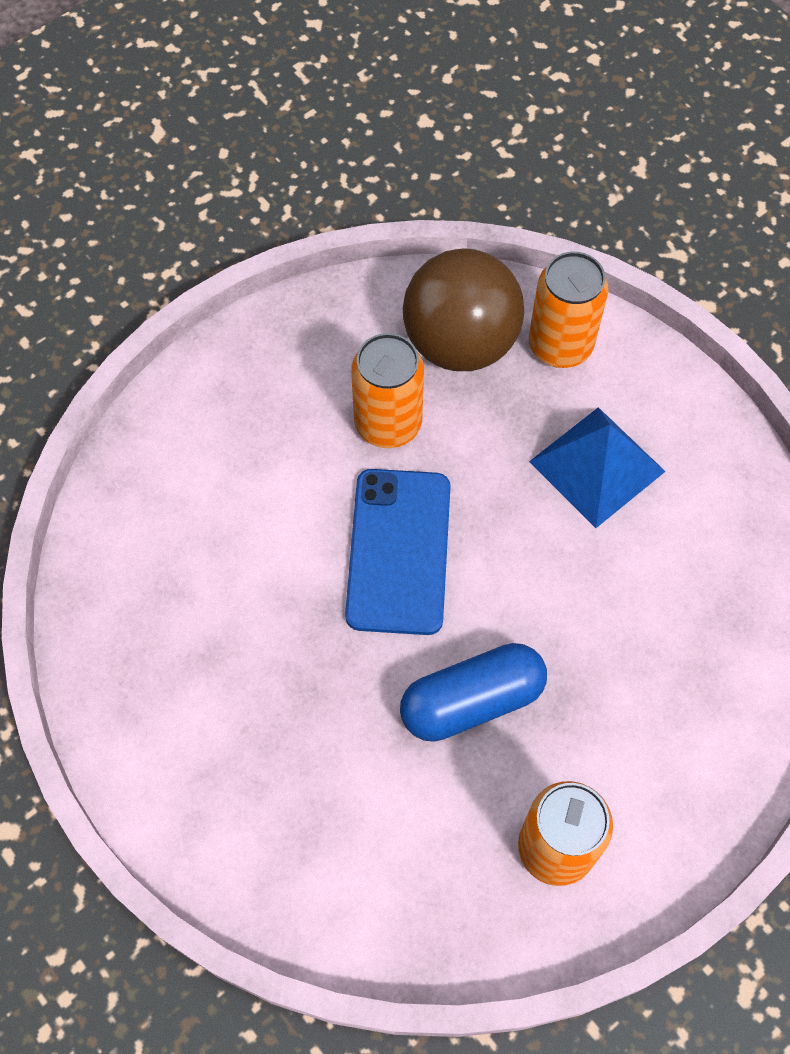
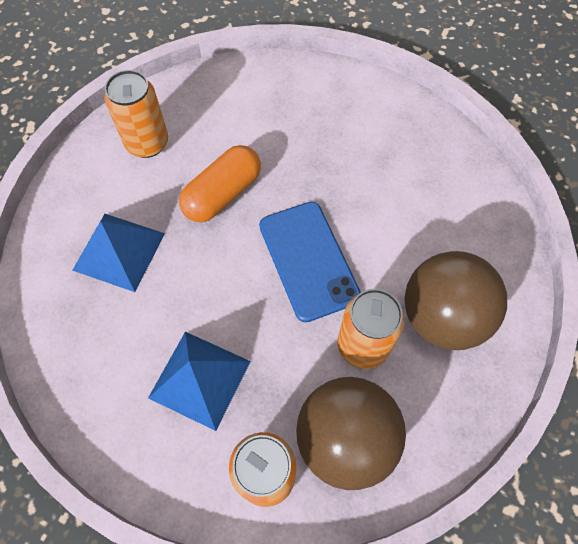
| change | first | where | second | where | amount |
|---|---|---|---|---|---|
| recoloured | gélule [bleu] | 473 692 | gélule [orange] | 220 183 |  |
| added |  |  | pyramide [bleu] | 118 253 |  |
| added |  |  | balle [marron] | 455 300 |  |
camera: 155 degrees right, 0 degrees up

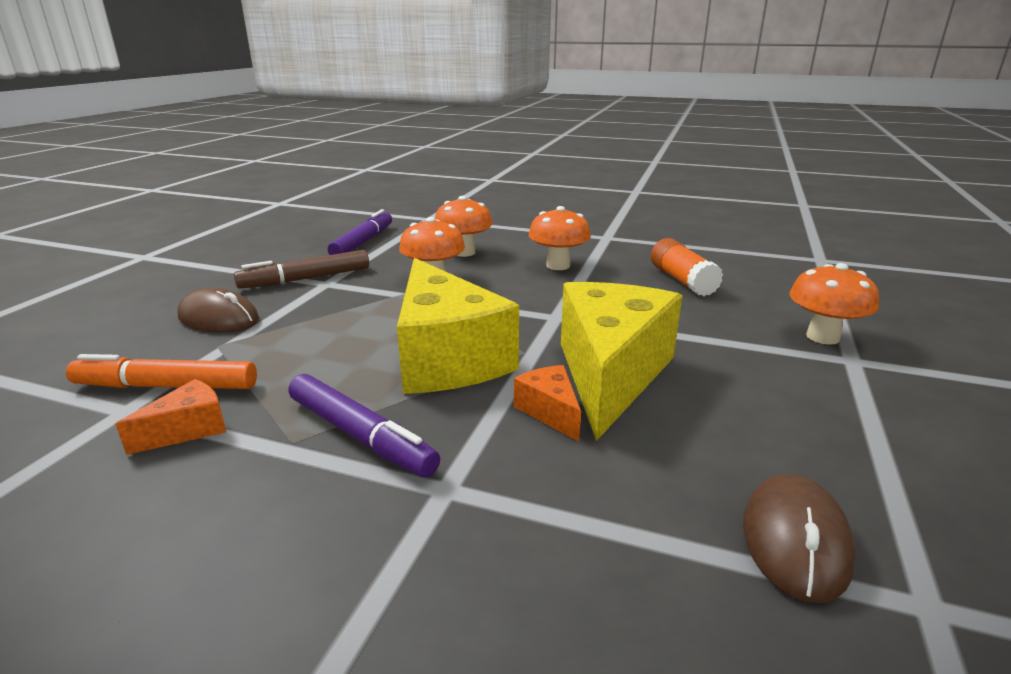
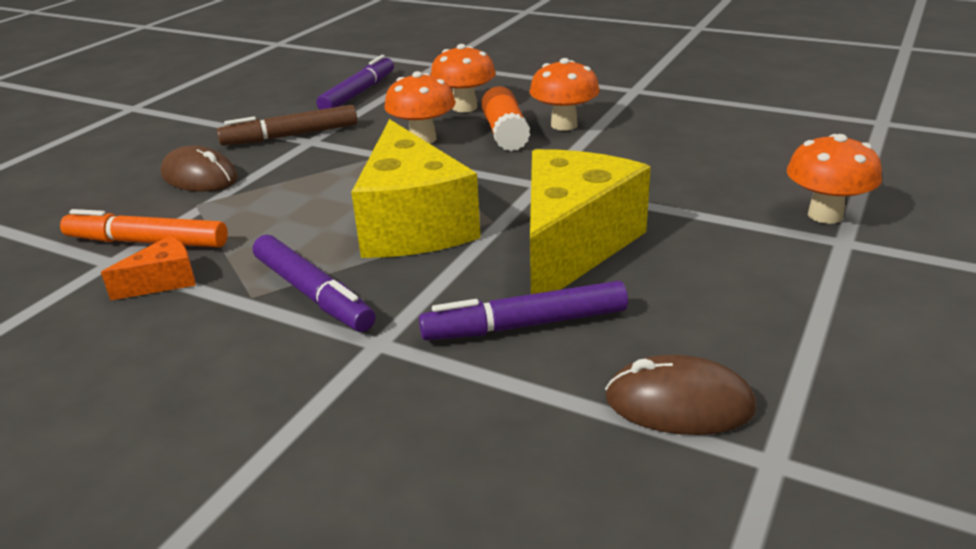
| change | first | where | second | where | amount |
|---|---|---|---|---|---|
| moved | bâton de colle [orange] | 687 267 |  | 505 118 |  |
| removed | fromage [orange] | 547 403 |  |  |  |
| turned | souris [marron] | 799 538 |  | 681 395 | 75 degrees clockwise |
| added |  |  | feutre [violet] | 523 311 |  |
camera: 10 degrees right, 5 degrees up

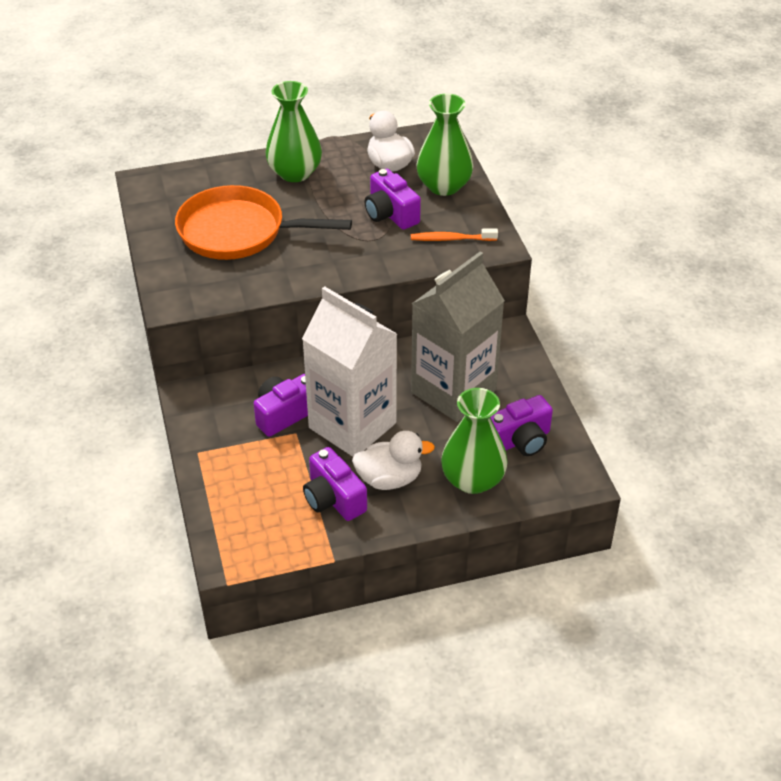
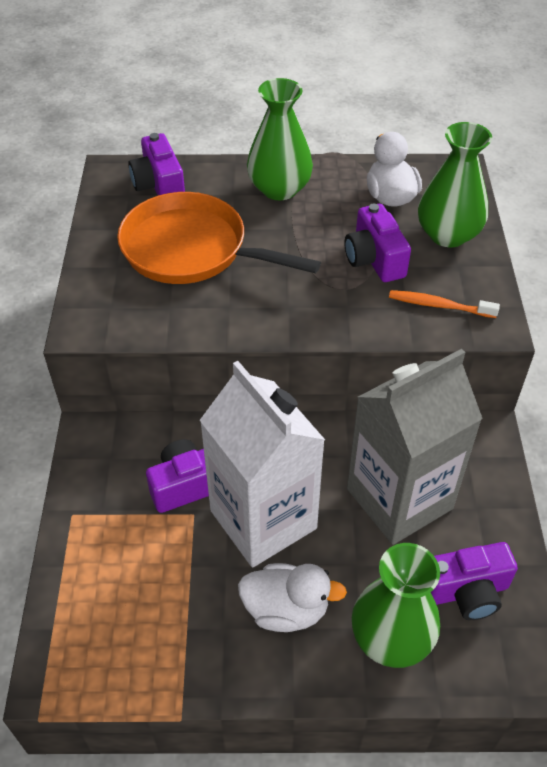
| change | first | where | second | where | amount |
|---|---|---|---|---|---|
| moved | appareil photo [violet] | 335 484 |  | 156 164 |  |
camera: 15 degrees right, 5 degrees up

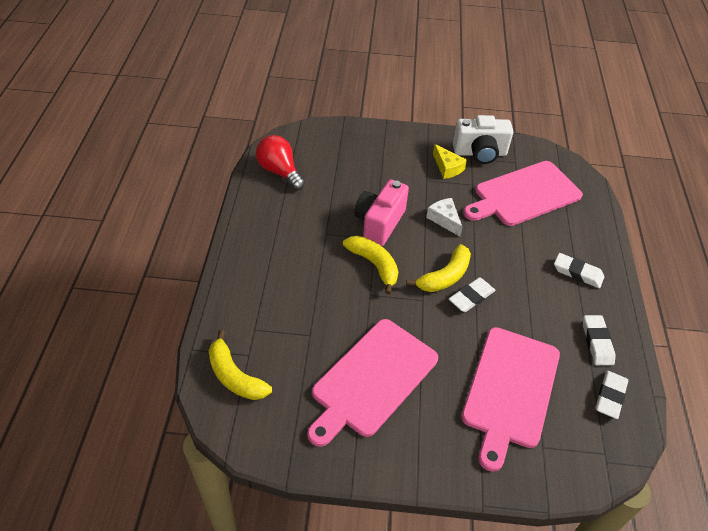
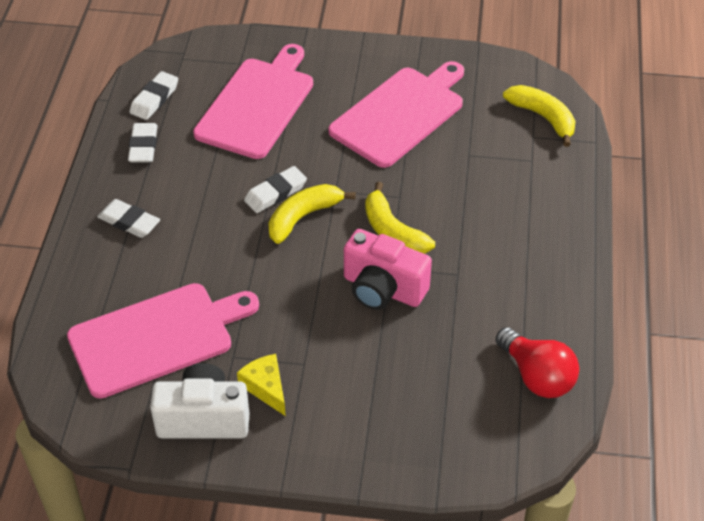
| change | first | where | second | where | amount |
|---|---|---|---|---|---|
| turned | appareil photo [rose] | 382 213 |  | 388 269 | 90 degrees clockwise |
| removed | fromage [blanc] | 444 217 |  |  |  |
camera: 175 degrees left, 0 degrees up

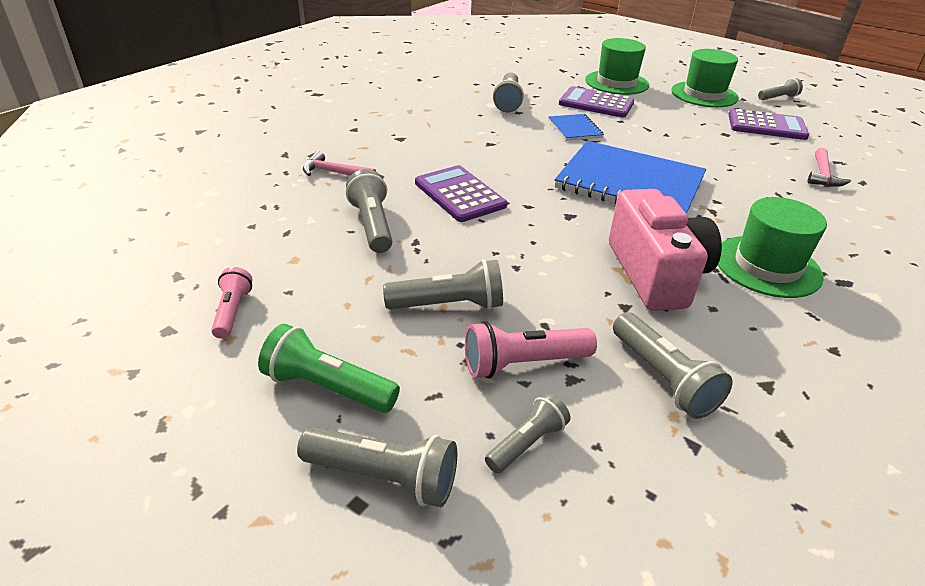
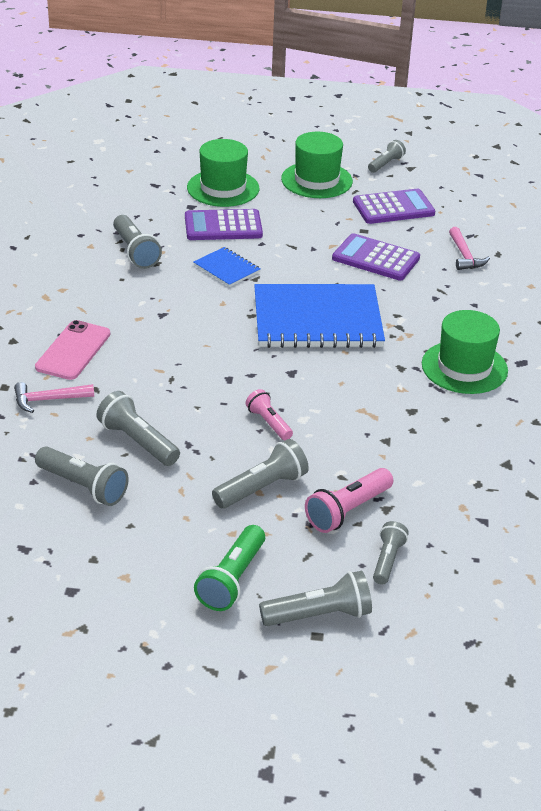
| change | first | where | second | where | amount |
|---|---|---|---|---|---|
| moved | calculatrice [violet] | 461 193 |  | 376 257 |  |
| removed | appareil photo [rose] | 665 250 |  |  |  |
| moved | lampe de poche [rose] | 232 303 |  | 269 414 |  |
| moved | lampe de poche [gris] | 673 365 |  | 82 476 |  |
| turned | lampe de poche [vert] | 329 368 |  | 229 568 | 60 degrees counterclockwise |
| added |  |  | téléphone [rose] | 72 350 |  |
camera: 30 degrees left, 0 degrees up

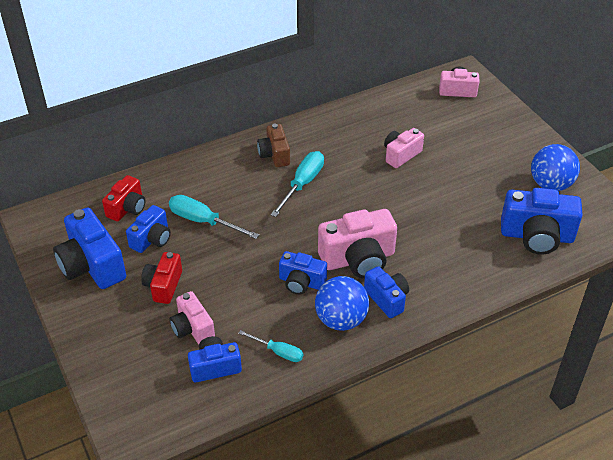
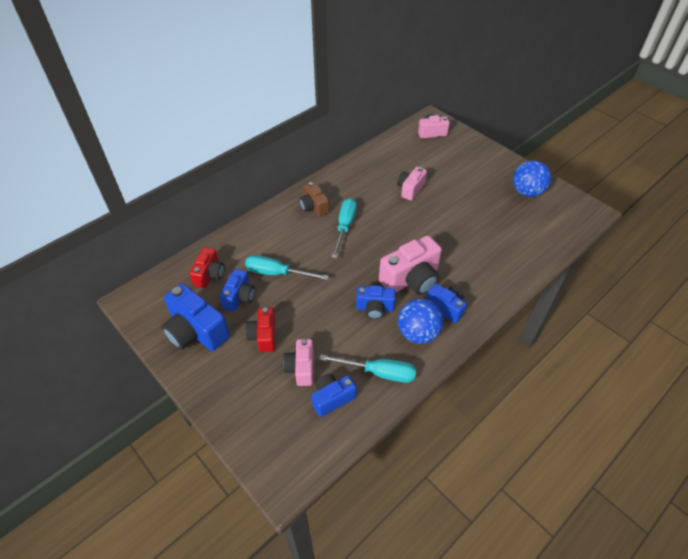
| change | first | where | second | where | amount |
|---|---|---|---|---|---|
| removed | appareil photo [bleu] | 542 221 |  |  |  |
| turned | appareil photo [rose] | 192 317 |  | 298 362 | 45 degrees clockwise |
| resized | tournevis [turquoise] | 270 346 |  | 367 368 | x1.63 |
camera: 15 degrees left, 5 degrees up

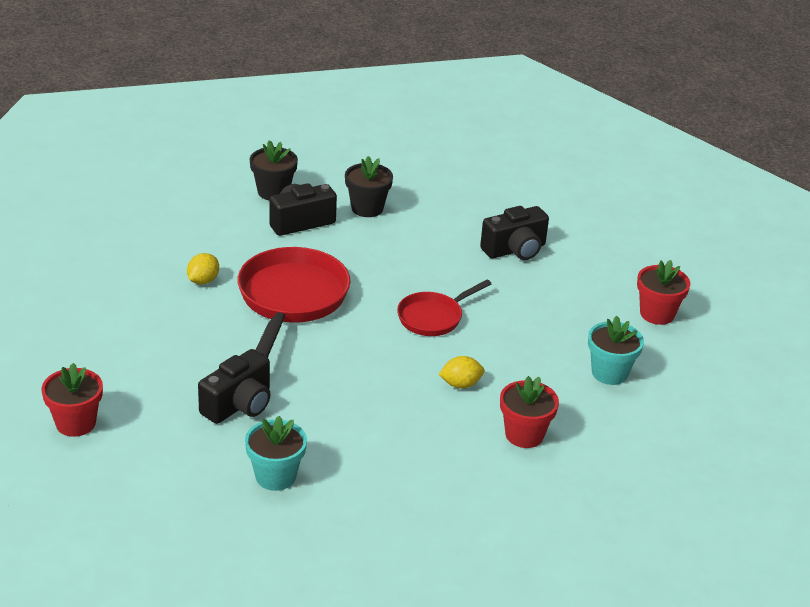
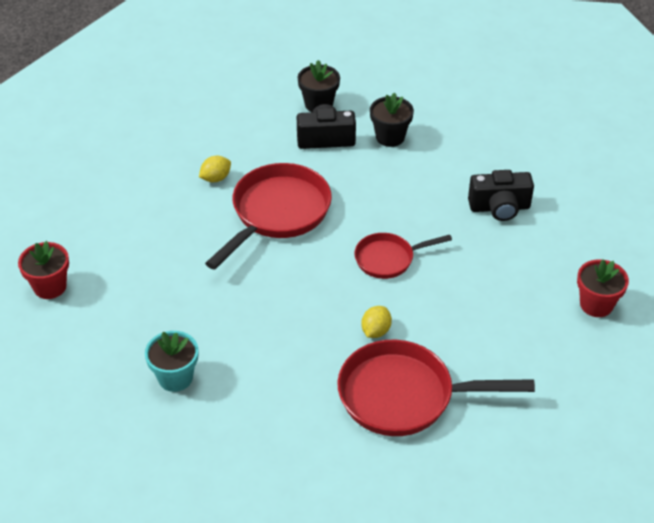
| change | first | where | second | where | amount |
|---|---|---|---|---|---|
| removed | pot de fleurs [turquoise] | 616 350 |  |  |  |
| removed | appareil photo [noir] | 234 386 |  |  |  |
| turned | citron [jaune] | 461 372 |  | 376 322 | 75 degrees counterclockwise |
| replaced | pot de fleurs [rouge] | 529 412 | poêle [rouge] | 436 388 |  |
camera: 25 degrees right, 10 degrees up

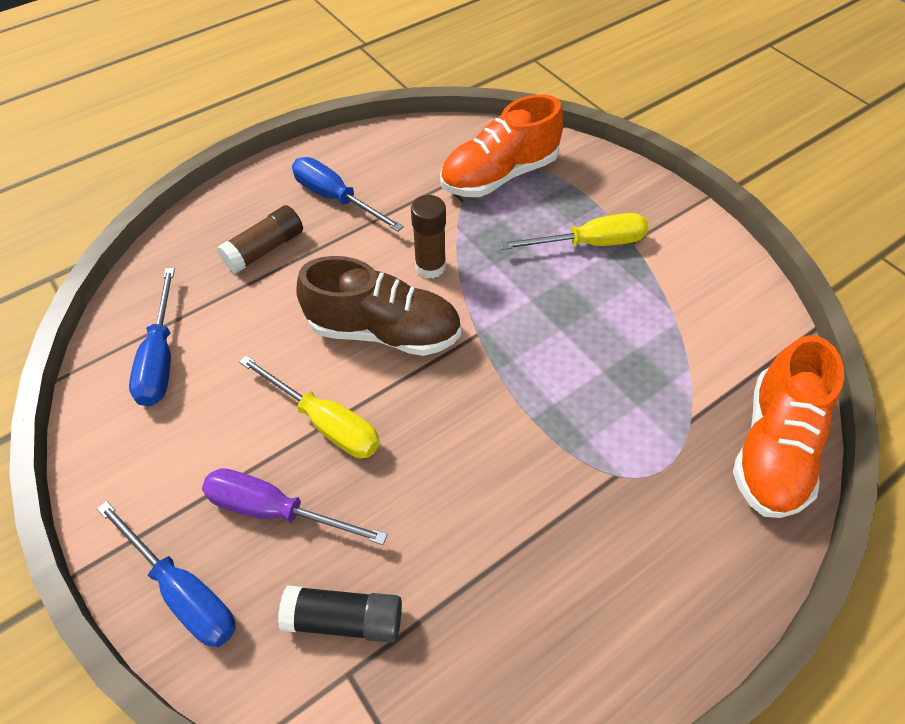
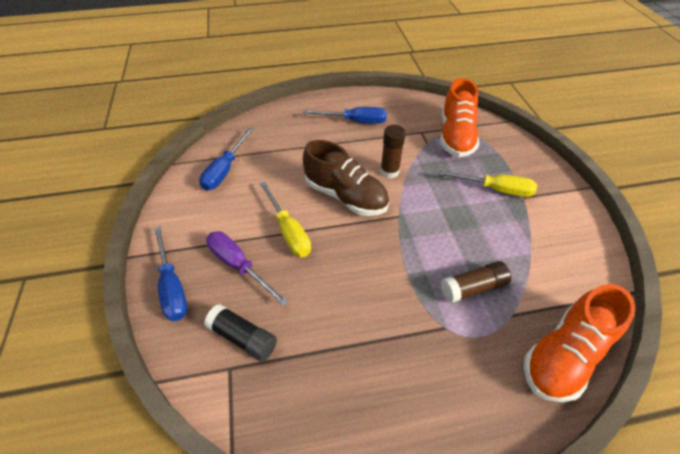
| change | first | where | second | where | amount |
|---|---|---|---|---|---|
| turned | chaussure [orange] | 501 145 |  | 459 117 | 75 degrees counterclockwise |
| turned | tournevis [bleu] | 348 194 |  | 345 115 | 120 degrees clockwise |
| moved | bâton de colle [marron] | 260 239 |  | 476 282 |  |
camera: 25 degrees right, 5 degrees down

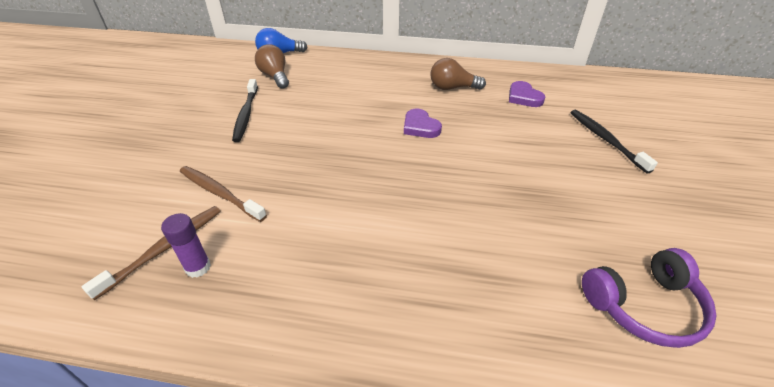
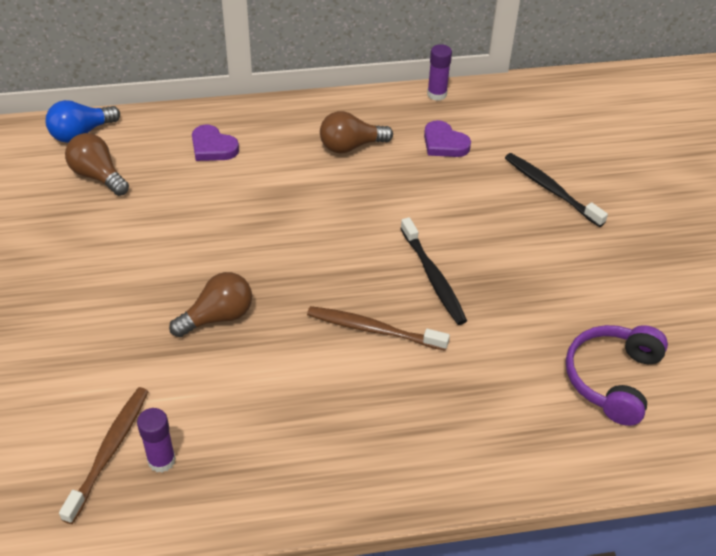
| change | first | where | second | where | amount |
|---|---|---|---|---|---|
| moved | brosse à dents [noir] | 245 110 |  | 433 271 |  |
| moved | cœur [violet] | 423 123 |  | 215 143 |  |
| moved | brosse à dents [marron] | 223 194 |  | 378 328 |  |
| turned | casque audio [violet] | 649 298 |  | 617 375 | 150 degrees clockwise |
| added |  |  | bâton de colle [violet] | 439 72 |  |
| added |  |  | ampoule [marron] | 210 304 |  |
camera: 20 degrees left, 5 degrees up

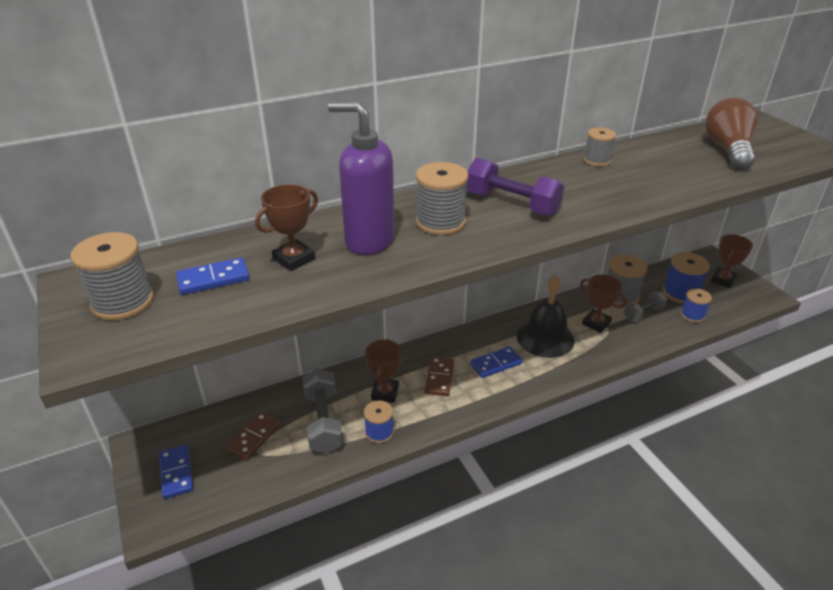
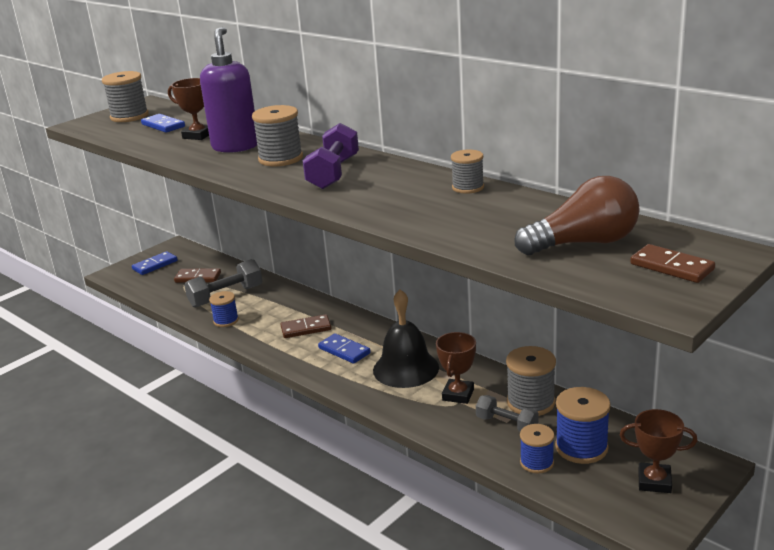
| change | first | where | second | where | amount |
|---|---|---|---|---|---|
| removed | trophée [marron] | 383 371 |  |  |  |
| added |  |  | domino [marron] | 672 263 |  |
camera: 70 degrees right, 10 degrees down

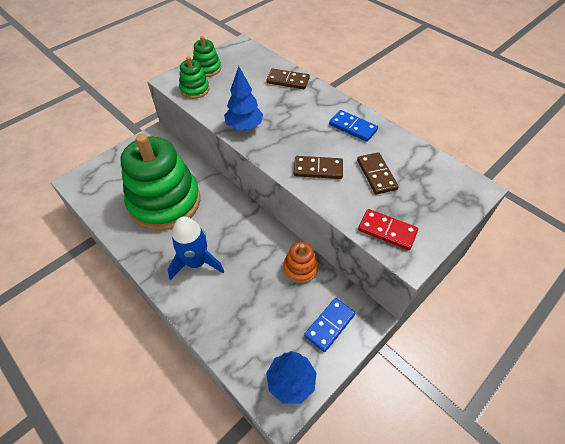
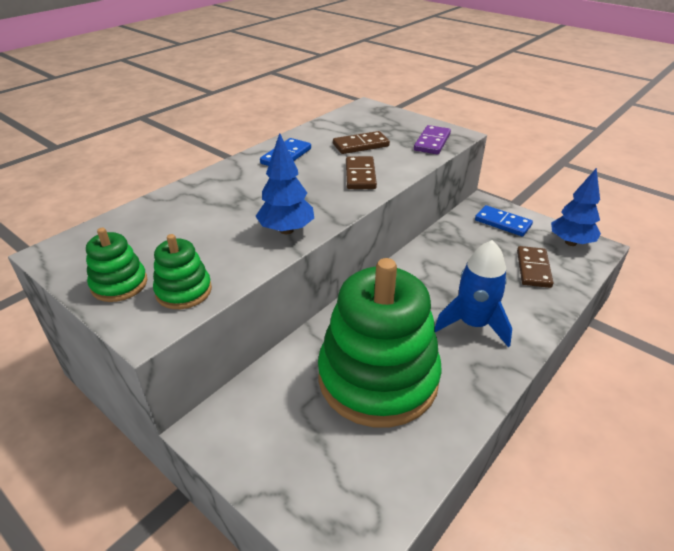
| change | first | where | second | where | amount |
|---|---|---|---|---|---|
| moved | domino [marron] | 288 79 |  | 535 267 |  |
| recoloured | domino [rouge] | 388 229 | domino [violet] | 432 139 |  |
| removed | jouet à empiler [orange] | 300 262 |  |  |  |
camera: 95 degrees left, 15 degrees down

